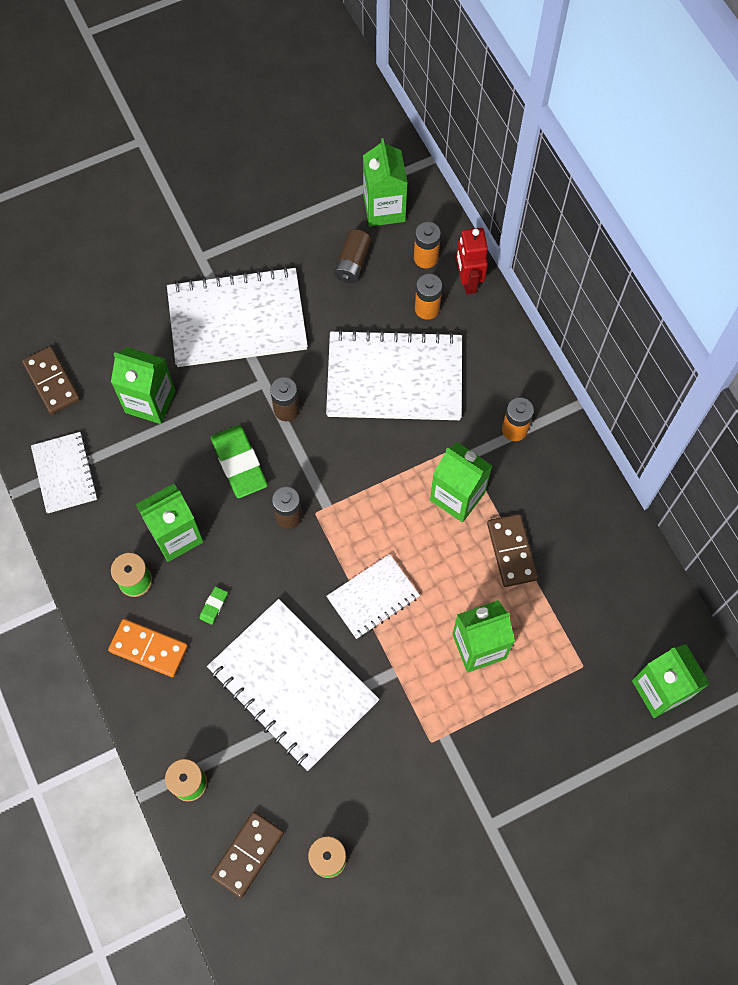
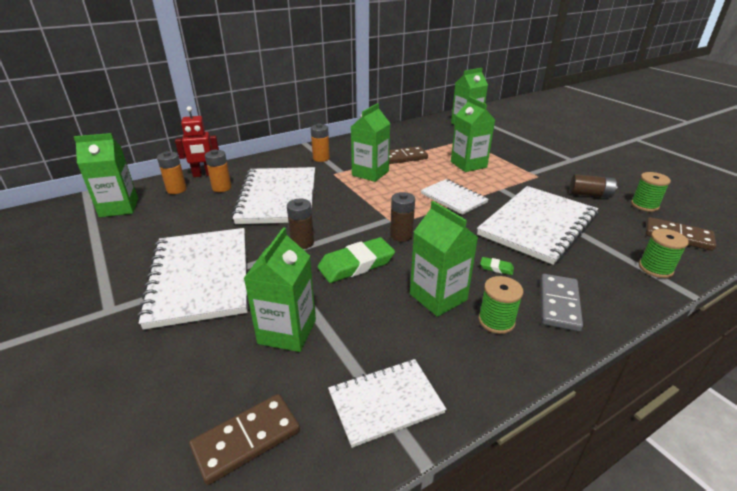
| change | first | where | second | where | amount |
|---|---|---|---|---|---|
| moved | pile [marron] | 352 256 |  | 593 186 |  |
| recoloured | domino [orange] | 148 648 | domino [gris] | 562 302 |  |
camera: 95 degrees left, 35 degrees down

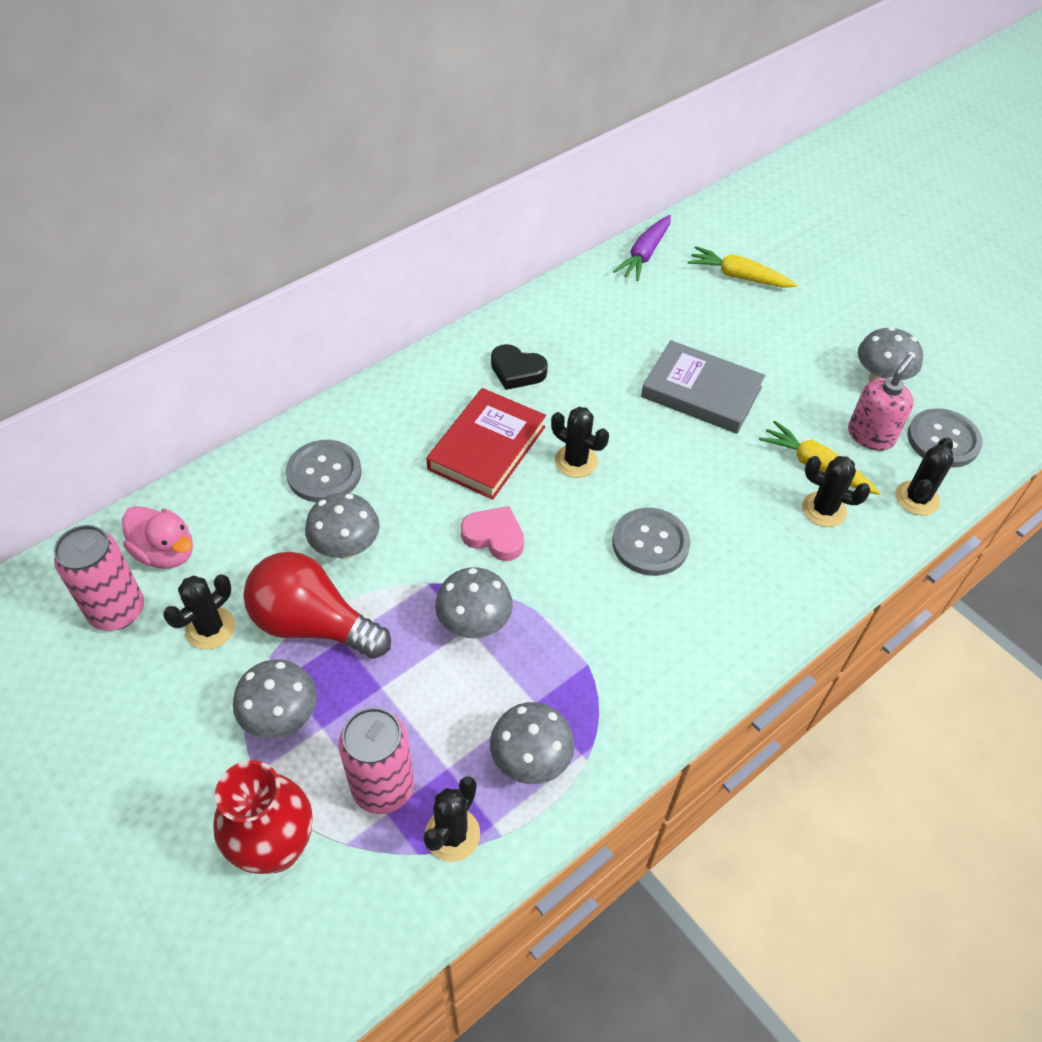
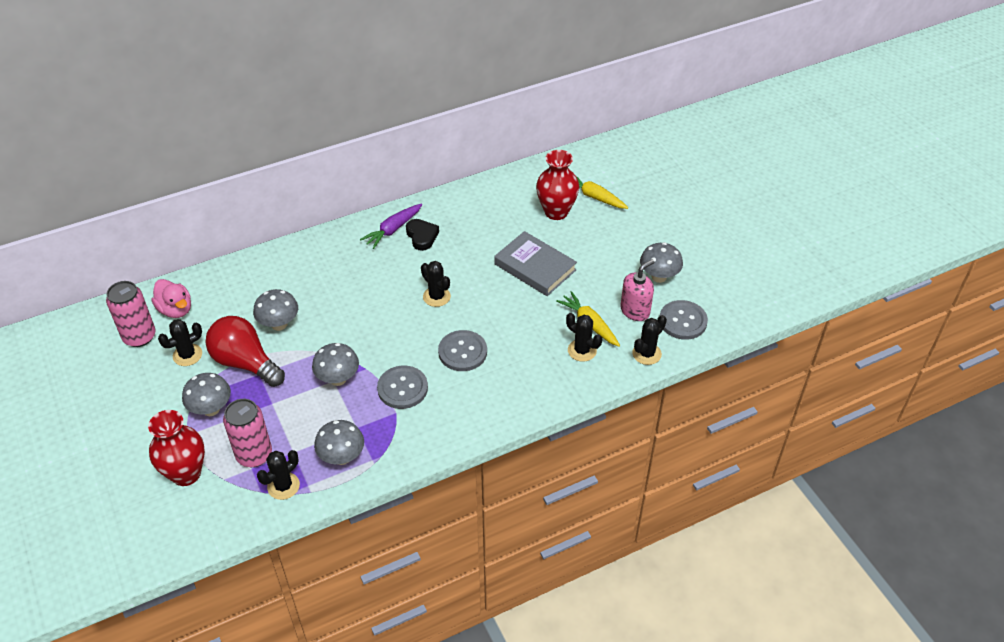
| change | first | where | second | where | amount |
|---|---|---|---|---|---|
| moved | carotte [violet] | 642 248 |  | 391 226 |  |
| turned | cœur [noir] | 519 367 |  | 422 235 | 150 degrees counterclockwise |
| removed | livre [rouge] | 486 444 |  |  |  |
| moved | bouton [gris] | 324 471 |  | 402 387 |  |
| removed | cœur [rose] | 492 533 |  |  |  |
| added |  |  | vase [rouge] | 557 185 |  |
camera: 15 degrees right, 5 degrees down

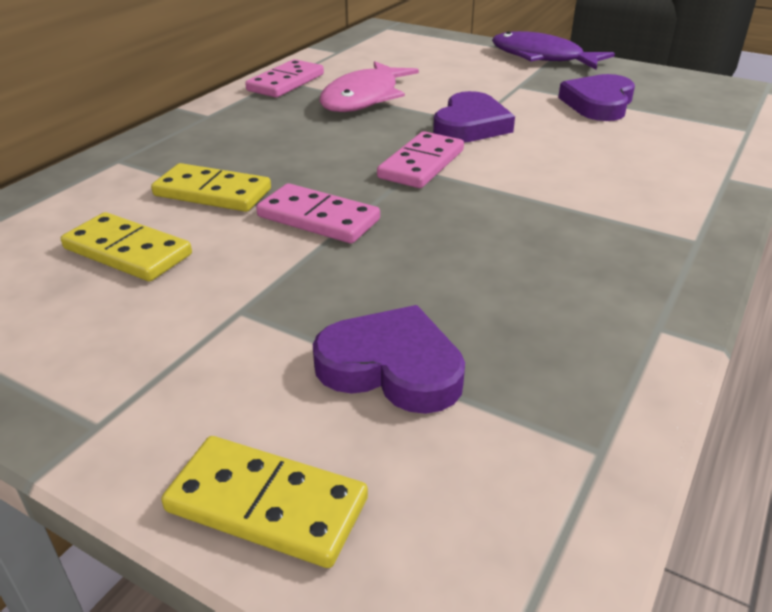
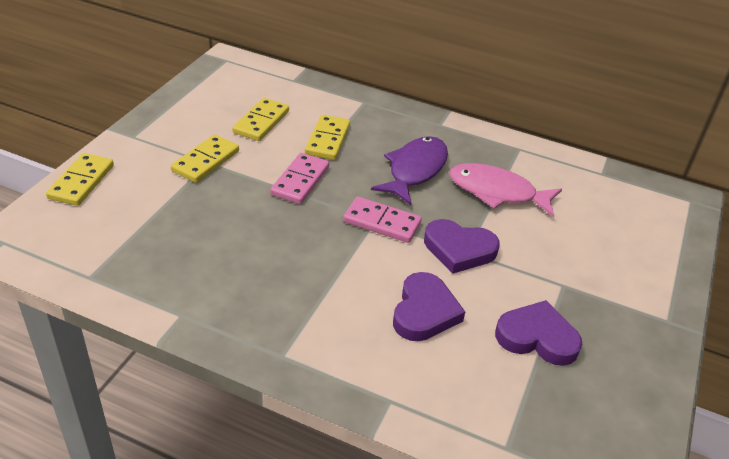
| change | first | where | second | where | amount |
|---|---|---|---|---|---|
| moved | poisson [violet] | 553 50 |  | 409 170 |  |
| removed | domino [rose] | 284 78 |  |  |  |
| moved | cœur [violet] | 389 359 |  | 429 306 |  |
| added |  |  | domino [jaune] | 205 158 |  |
camera: 80 degrees right, 5 degrees up

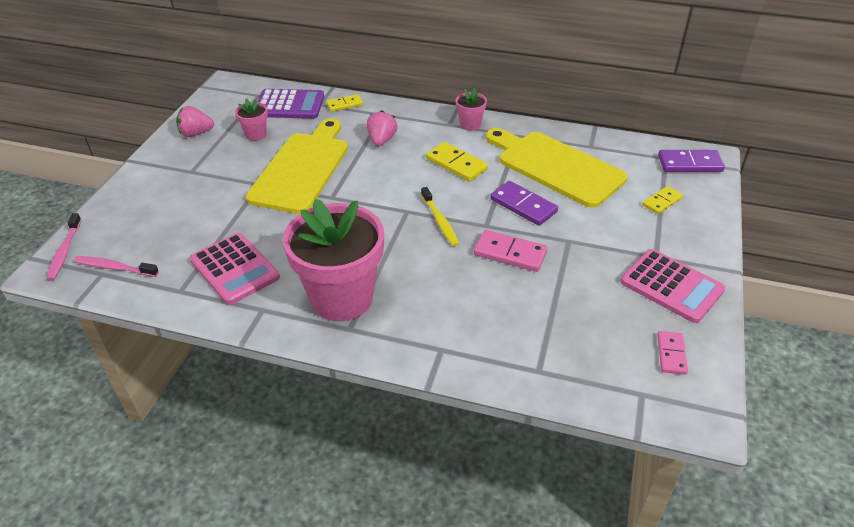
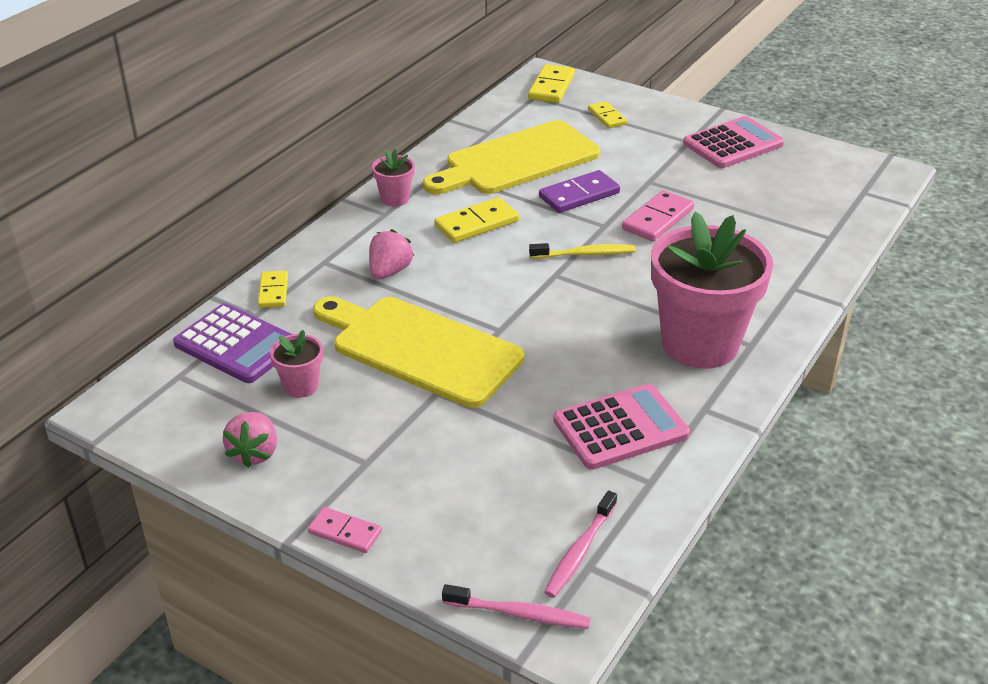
| change | first | where | second | where | amount |
|---|---|---|---|---|---|
| turned | calculatrice [violet] | 290 104 |  | 233 343 | 105 degrees clockwise |
| turned | fraise [rose] | 382 128 |  | 391 254 | 90 degrees clockwise |
| recoloured | domino [violet] | 691 161 | domino [jaune] | 551 83 |  |
| moved | domino [rose] | 672 353 |  | 345 530 |  |
camera: 75 degrees left, 5 degrees down

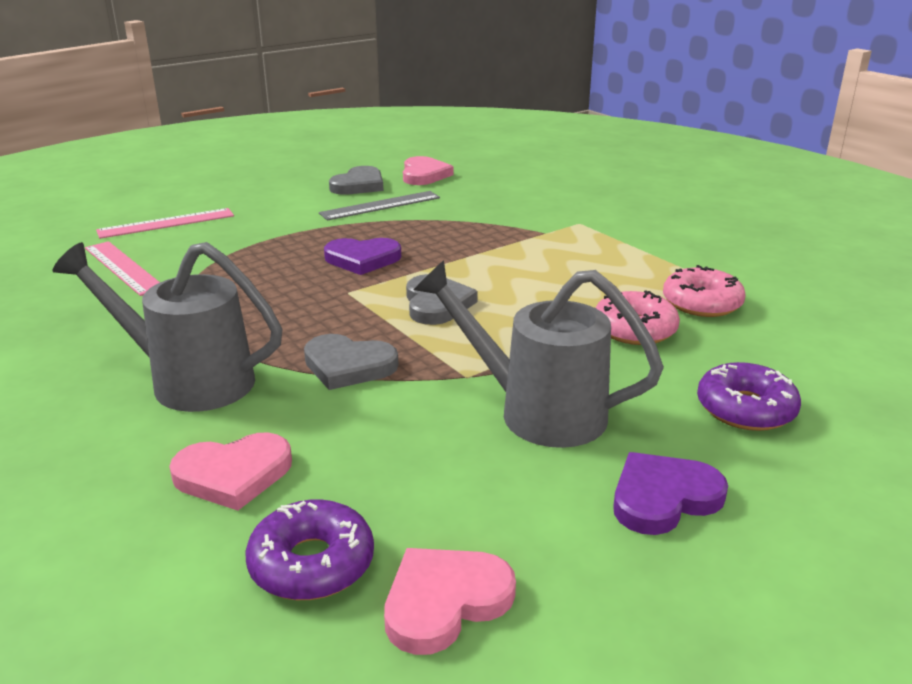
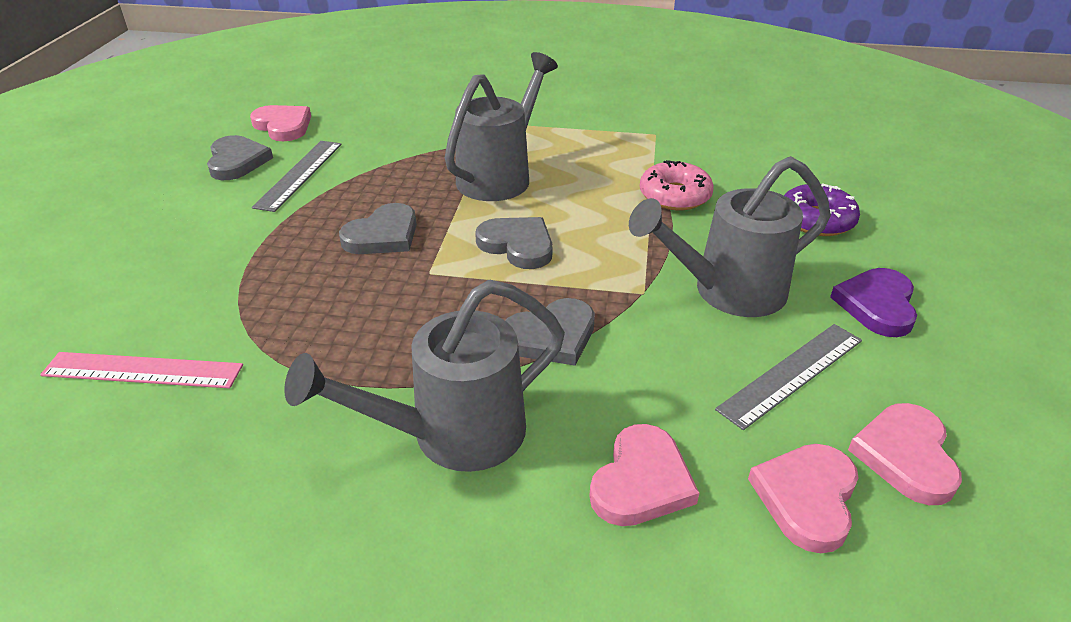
| change | first | where | second | where | amount |
|---|---|---|---|---|---|
| removed | règle [rose] | 165 223 |  |  |  |
| recoloured | cœur [violet] | 362 256 | cœur [gris] | 378 228 |  |
| removed | beignet [rose] | 704 291 |  |  |  |
| replaced | beignet [violet] | 309 549 | cœur [rose] | 803 498 |  |
| added |  |  | arrosoir [gris] | 501 126 |  |
| added |  |  | règle [gris] | 788 377 |  |
camera: 45 degrees left, 10 degrees up

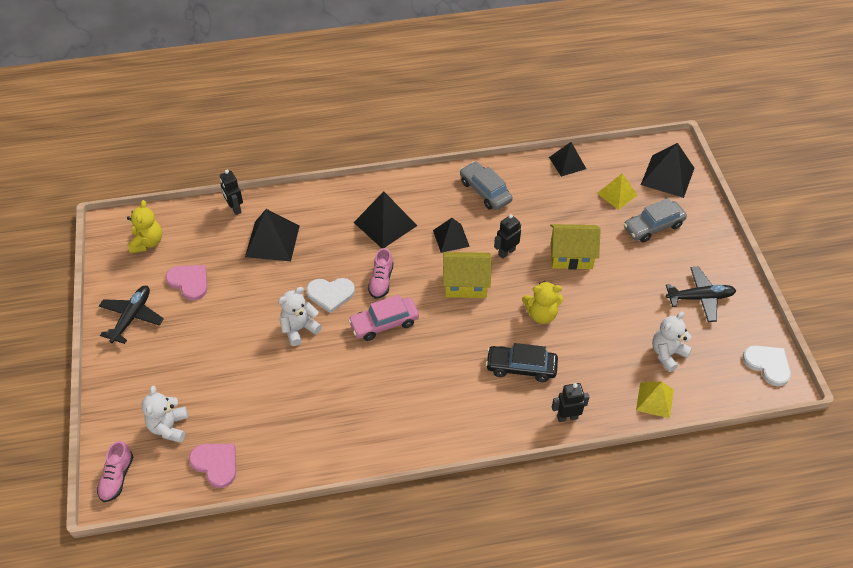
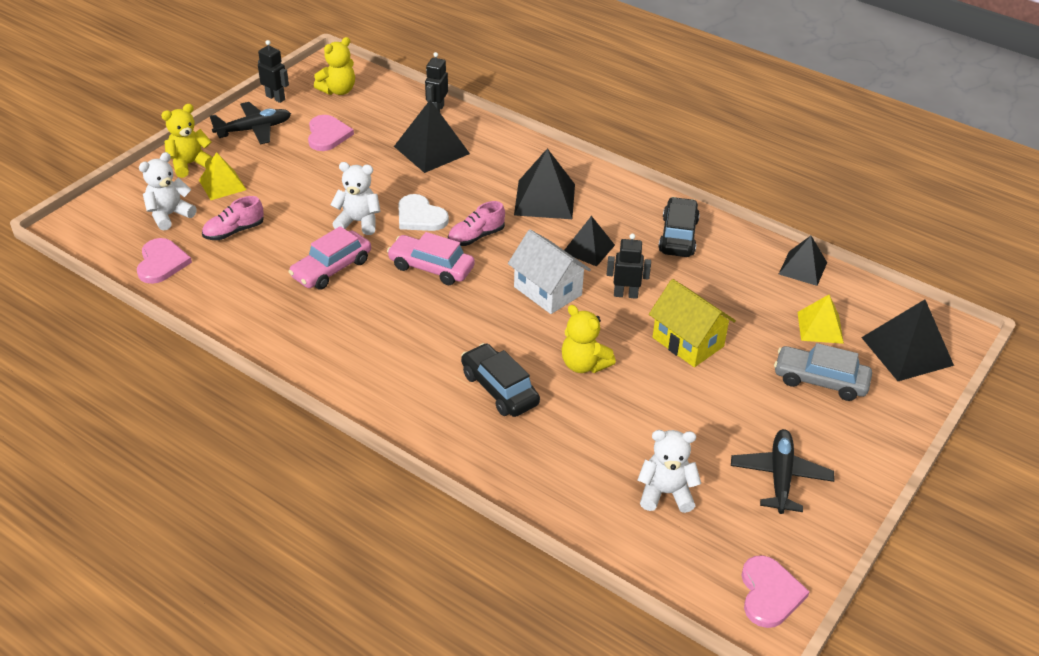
| change | first | where | second | where | amount |
|---|---|---|---|---|---|
| recoloured | voiture [gris] | 486 185 | voiture [noir] | 679 227 |  |
| recoloured | maison [jaune] | 467 275 | maison [blanc] | 549 272 |  |
| turned | avion [noir] | 701 294 |  | 782 471 | 120 degrees counterclockwise |
| recoloured | cœur [blanc] | 766 365 | cœur [rose] | 775 591 |  |
| moved | pyramide [jaune] | 655 399 |  | 223 176 |  |
| moved | robot [noir] | 571 402 |  | 273 71 |  |
| moved | chaussure [rose] | 115 471 |  | 233 218 |  |
| added |  |  | ours en peluche [jaune] | 187 141 |  |
| added |  |  | voiture [rose] | 329 258 |  |
camera: 45 degrees right, 10 degrees down

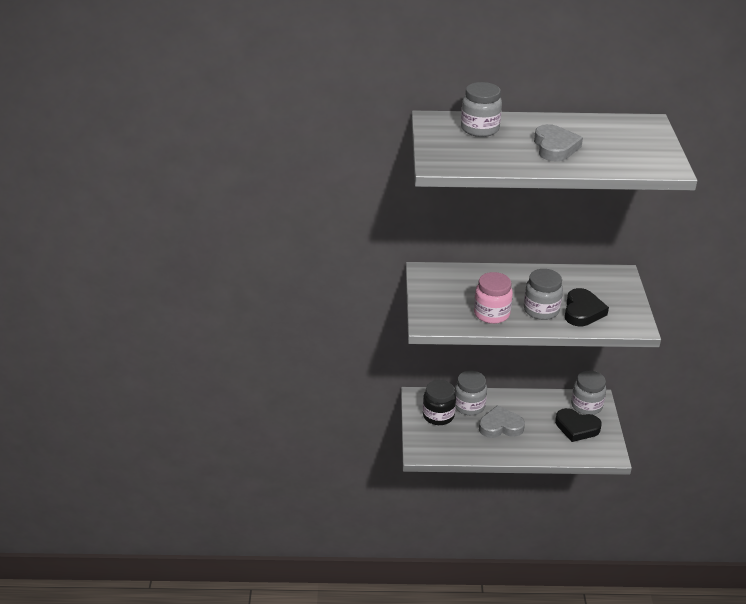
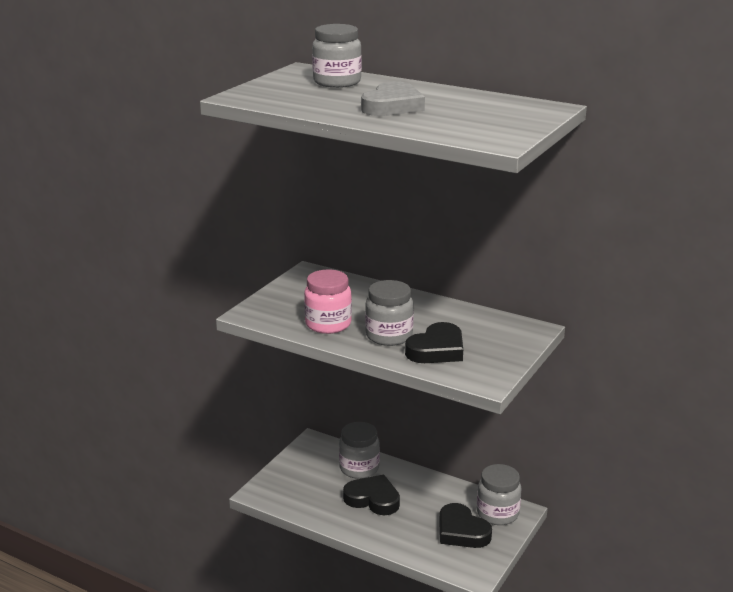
| change | first | where | second | where | amount |
|---|---|---|---|---|---|
| removed | bocal [noir] | 439 402 |  |  |  |
| recoloured | cœur [gris] | 502 421 | cœur [noir] | 371 495 |  |
camera: 30 degrees right, 10 degrees down

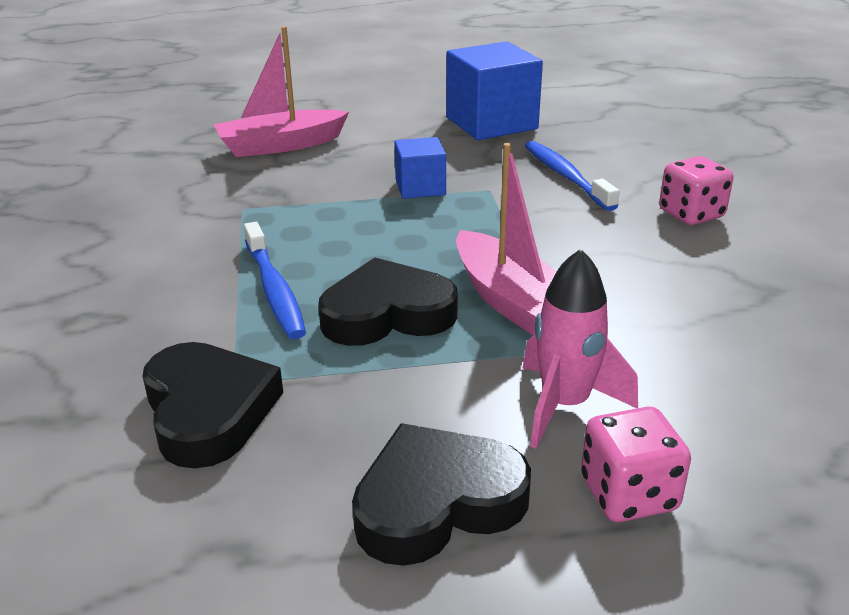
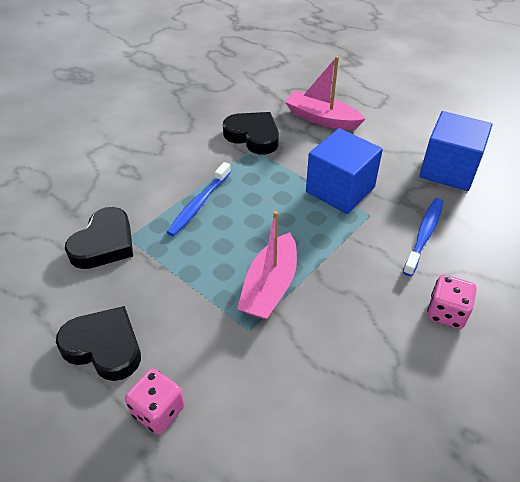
| change | first | where | second | where | amount |
|---|---|---|---|---|---|
| resized | cube [bleu] | 420 168 |  | 344 171 | x1.82 |
| removed | fusée [rose] | 580 349 |  |  |  |
| moved | cœur [noir] | 388 302 |  | 251 133 |  |
camera: 50 degrees right, 15 degrees up

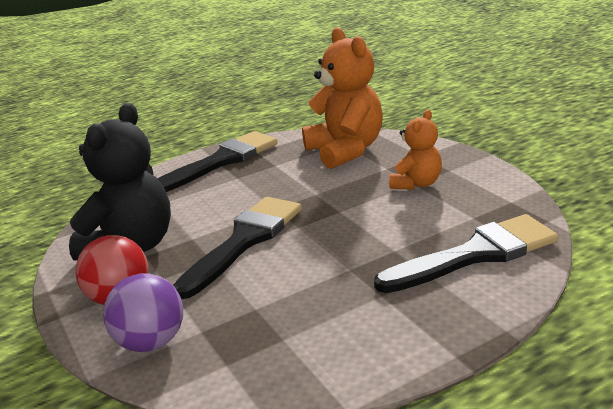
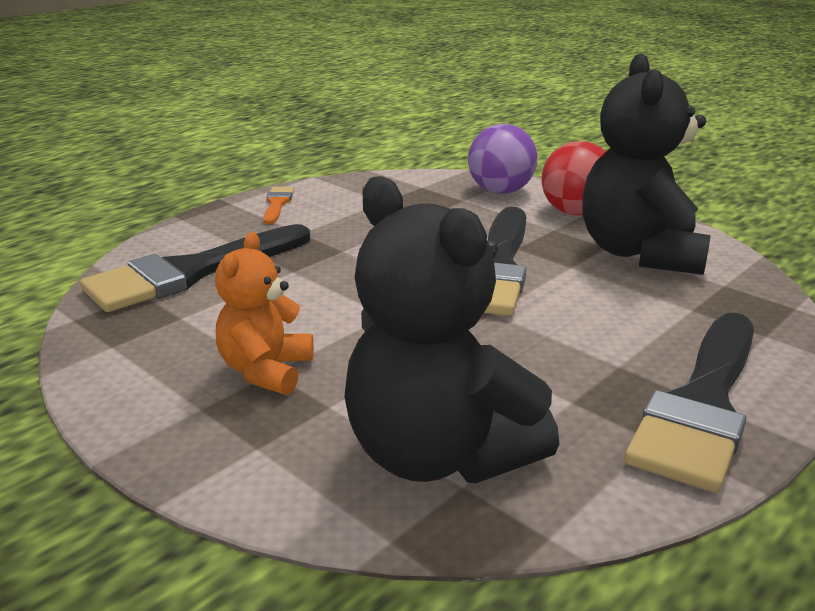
| change | first | where | second | where | amount |
|---|---|---|---|---|---|
| recoloured | ours en peluche [orange] | 342 98 | ours en peluche [noir] | 451 329 |  |
| added |  |  | pinceau [orange] | 278 205 |  |
camera: 160 degrees right, 0 degrees up

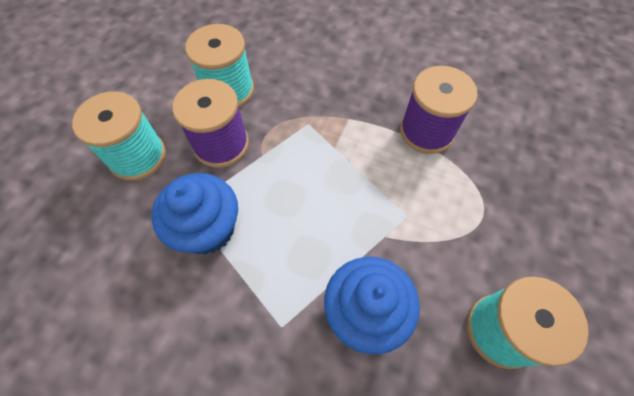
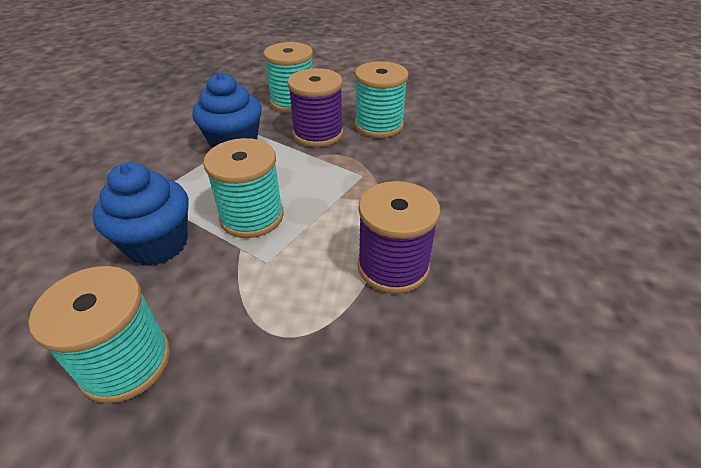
| change | first | where | second | where | amount |
|---|---|---|---|---|---|
| added |  |  | bobine [turquoise] | 243 188 |  |
camera: 75 degrees right, 20 degrees down

